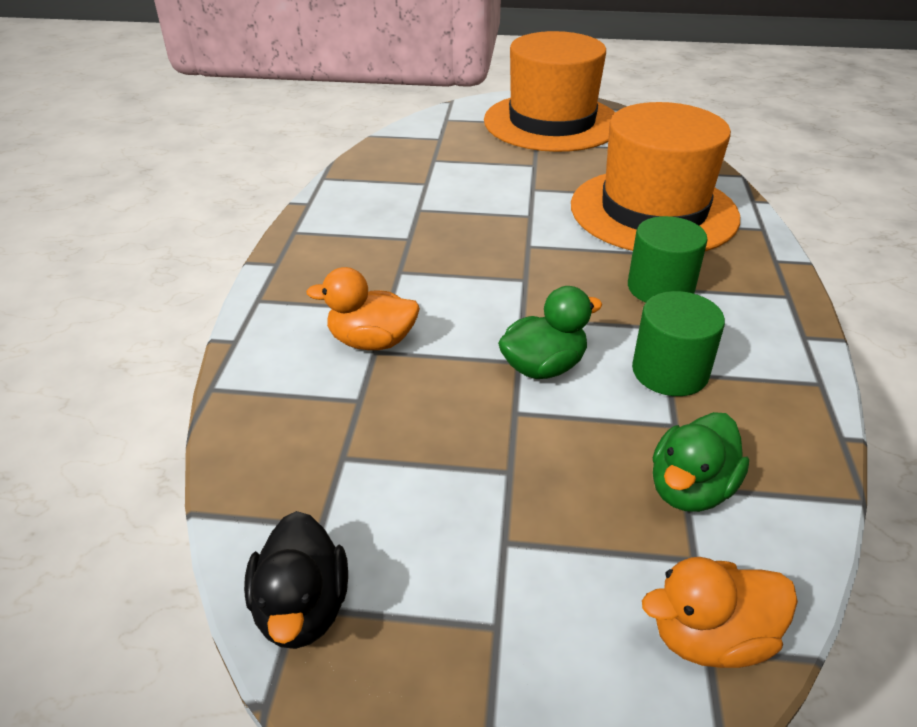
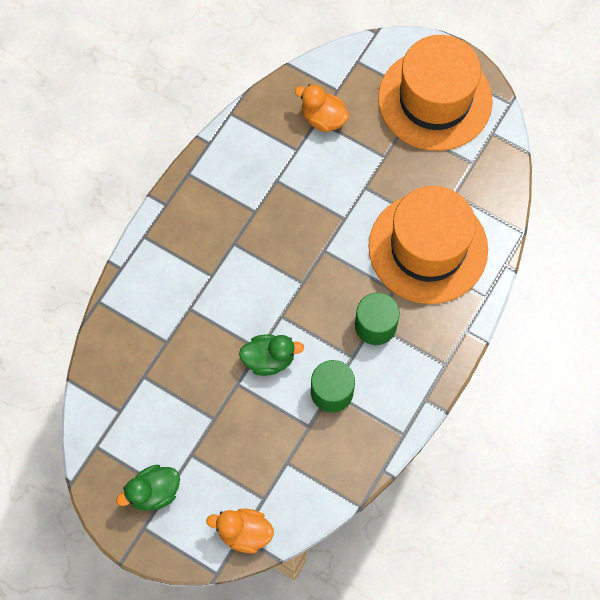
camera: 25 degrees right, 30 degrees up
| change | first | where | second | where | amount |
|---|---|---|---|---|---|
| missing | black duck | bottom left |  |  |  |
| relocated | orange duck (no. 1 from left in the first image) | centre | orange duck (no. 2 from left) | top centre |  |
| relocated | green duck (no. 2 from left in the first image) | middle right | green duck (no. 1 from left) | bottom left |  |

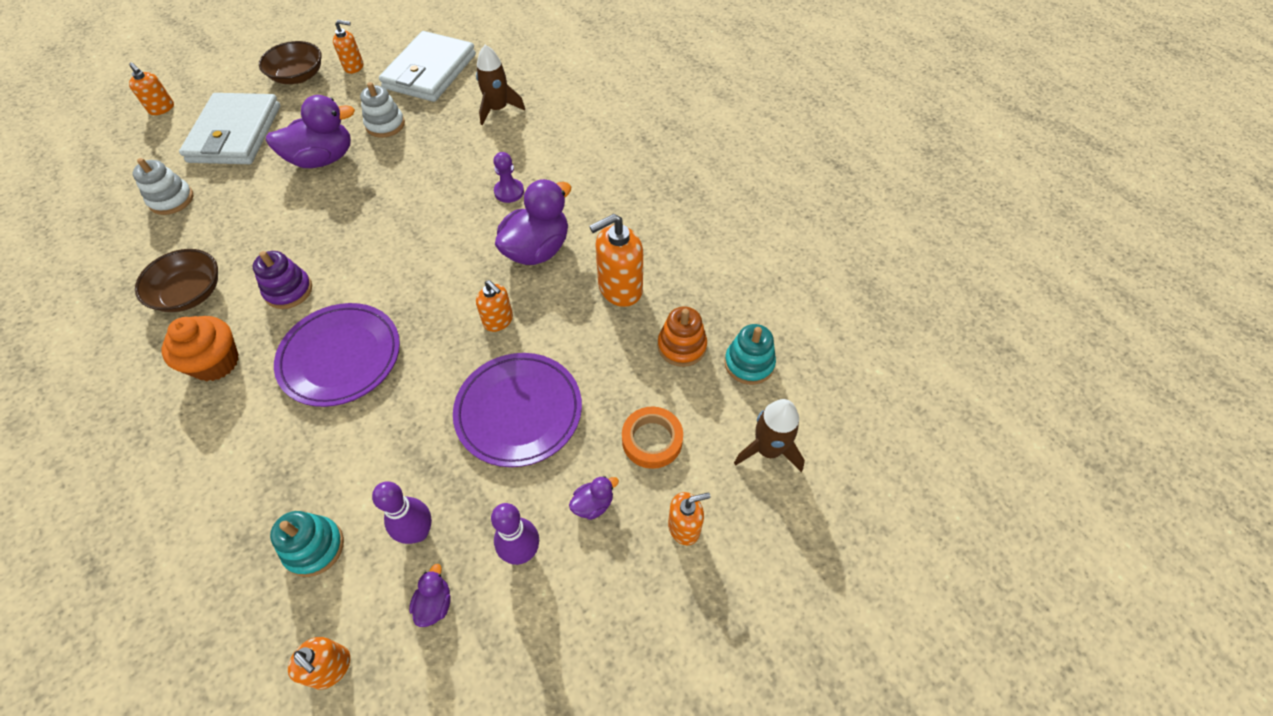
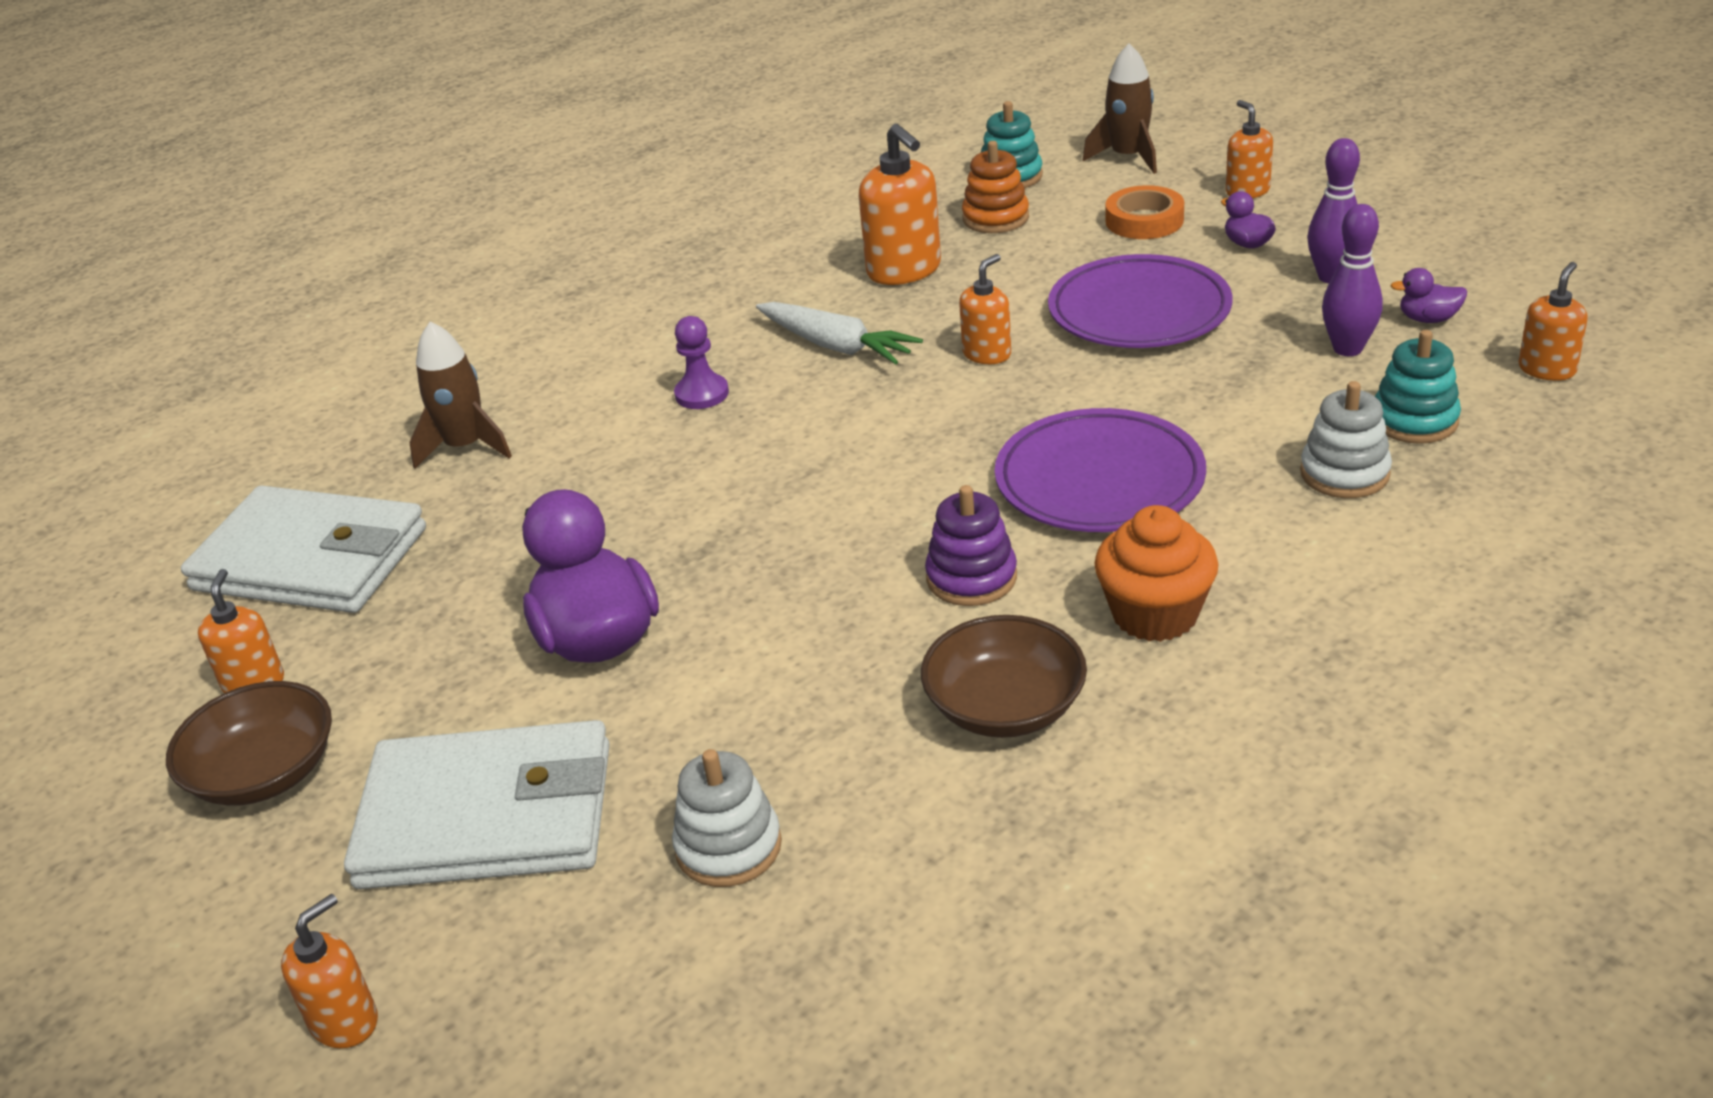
camera: 90 degrees left, 20 degrees down
| change | first | where | second | where | amount |
|---|---|---|---|---|---|
| relocated | white stacking toy (no. 2 from left) | top left |  | middle right |  |
| exchanged | purple duck (no. 3 from left) | top centre | white carrot | top centre |  |

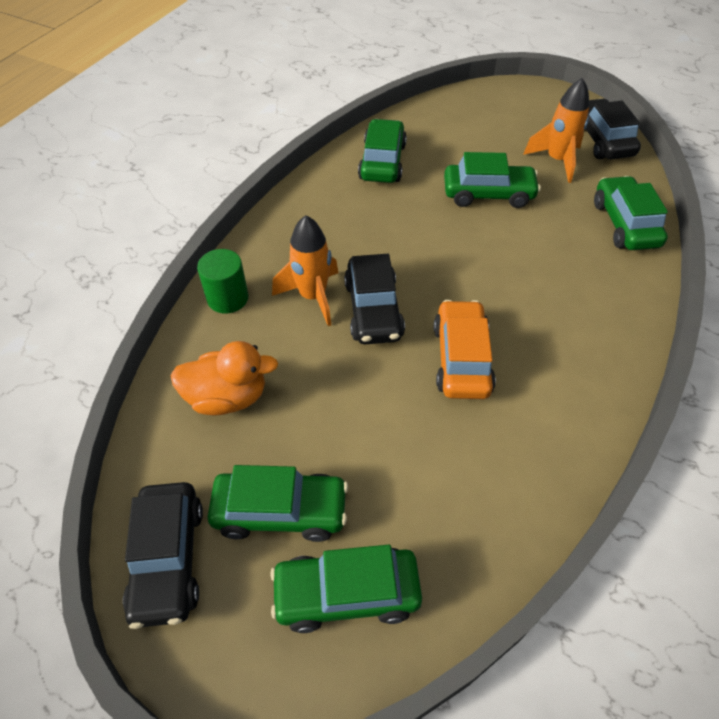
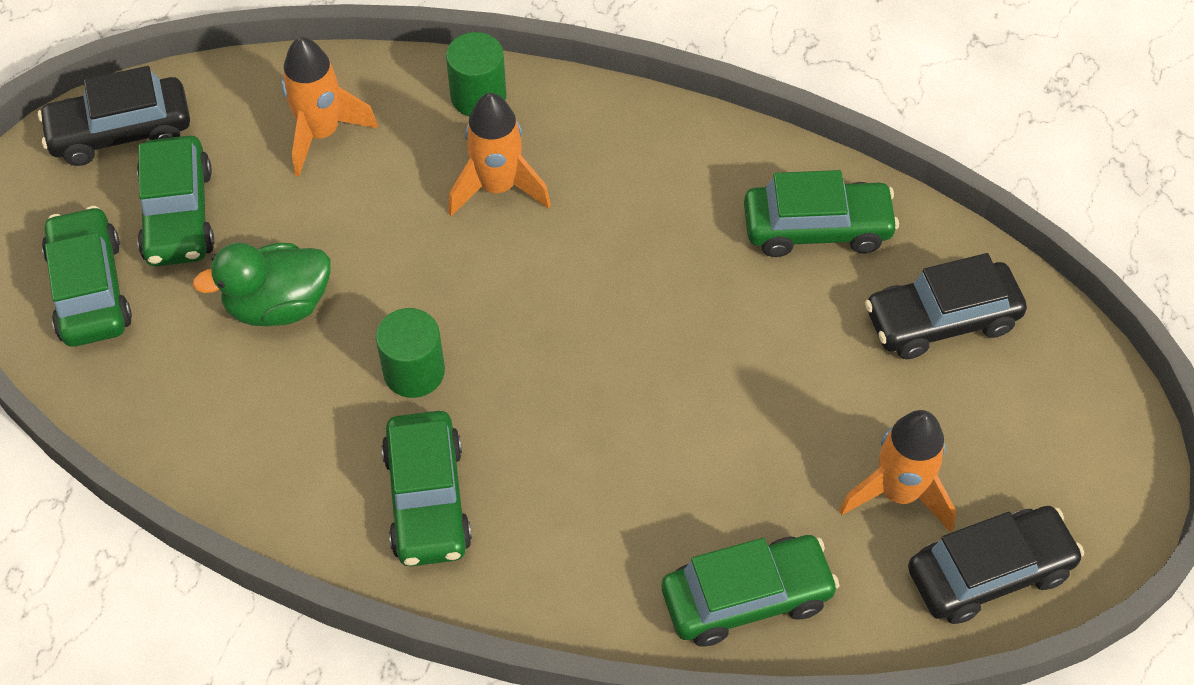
camera: 80 degrees right, 5 degrees up
| change | first | where | second | where | amount |
|---|---|---|---|---|---|
| exchanged | orange duck | middle left | orange rocket (no. 1 from left) | top left |  |
| relocated | black car (no. 2 from left) | centre |  | middle right |  |
| exchanged | orange car | centre | green cylinder (no. 1 from left) | centre |  |
| relocated | green car (no. 4 from left in the first image) | top right | green car (no. 3 from left) | bottom centre |  |
| appeared |  |  | green duck | middle left |  |

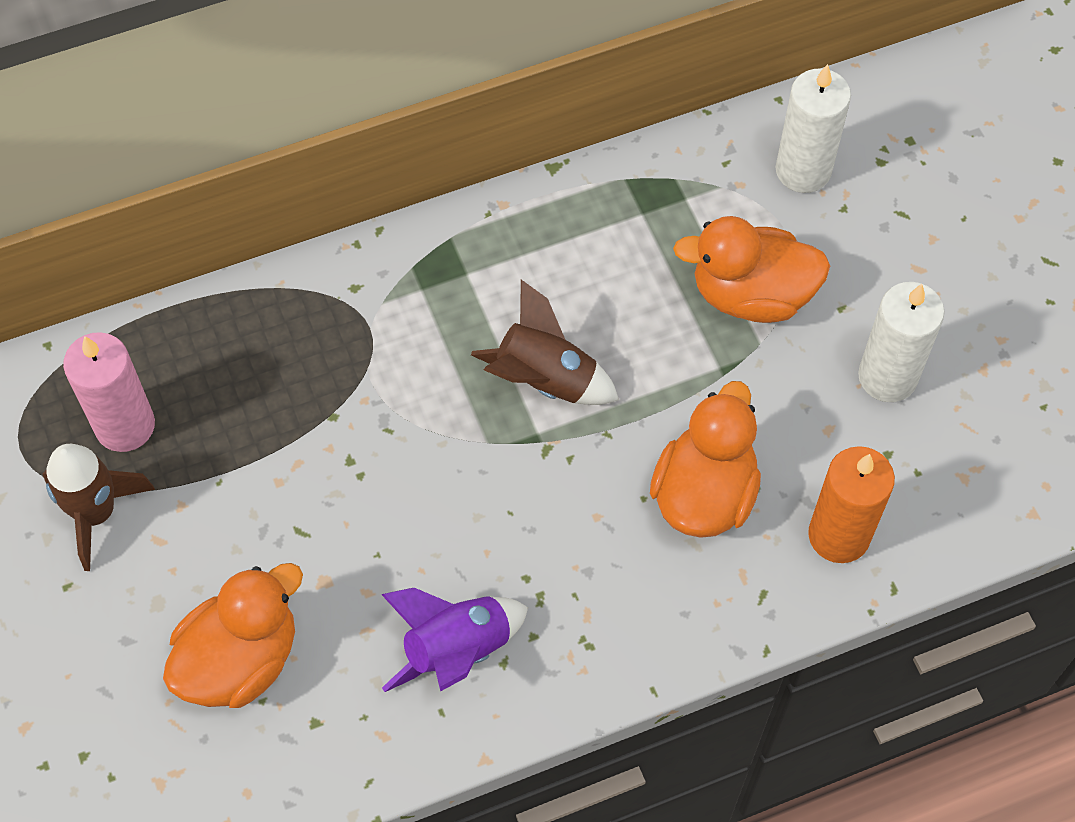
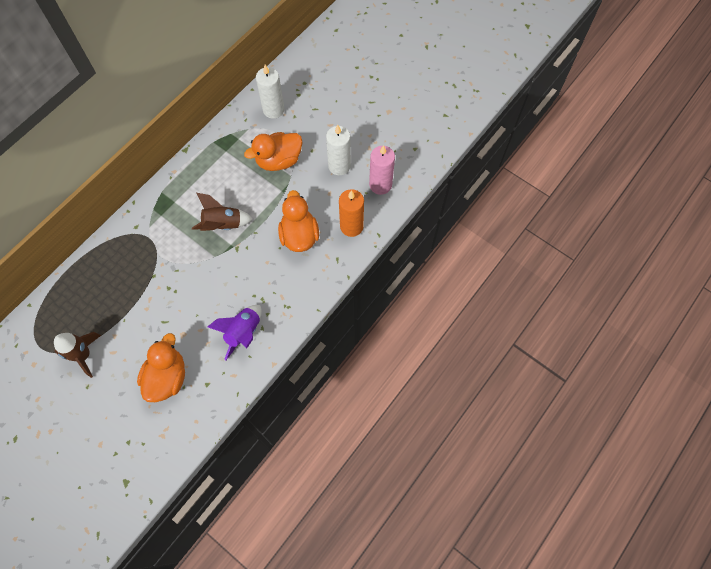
camera: 30 degrees left, 5 degrees up
| change | first | where | second | where | amount |
|---|---|---|---|---|---|
| relocated | pink candle | middle left |  | top centre |  |

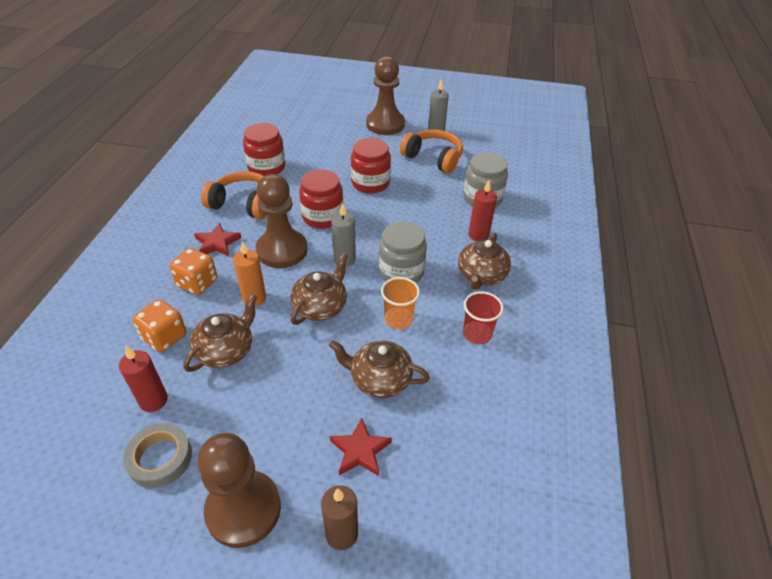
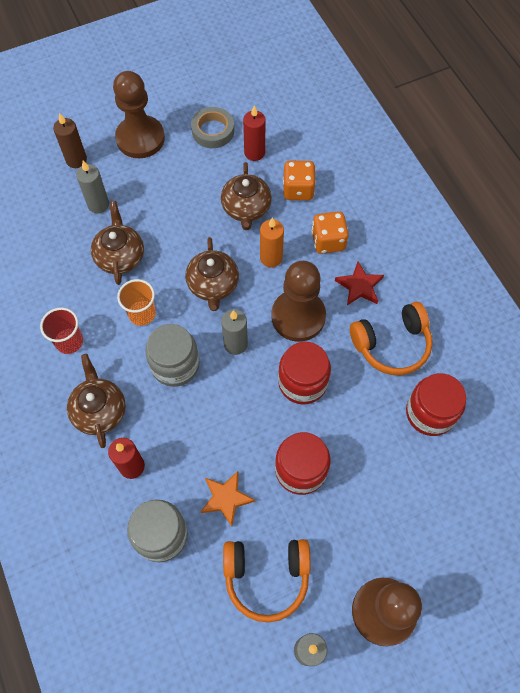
camera: 145 degrees right, 20 degrees up
| change | first | where | second | where | amount |
|---|---|---|---|---|---|
| spun | brown teapot (no. 3 from left in the first image) | centre | brown teapot (no. 2 from left) | middle left | 75 degrees counterclockwise |
| exchanged | red star (no. 2 from left) | bottom centre | grey candle (no. 1 from left) | top left |  |
| appeared |  |  | orange star | bottom centre |  |

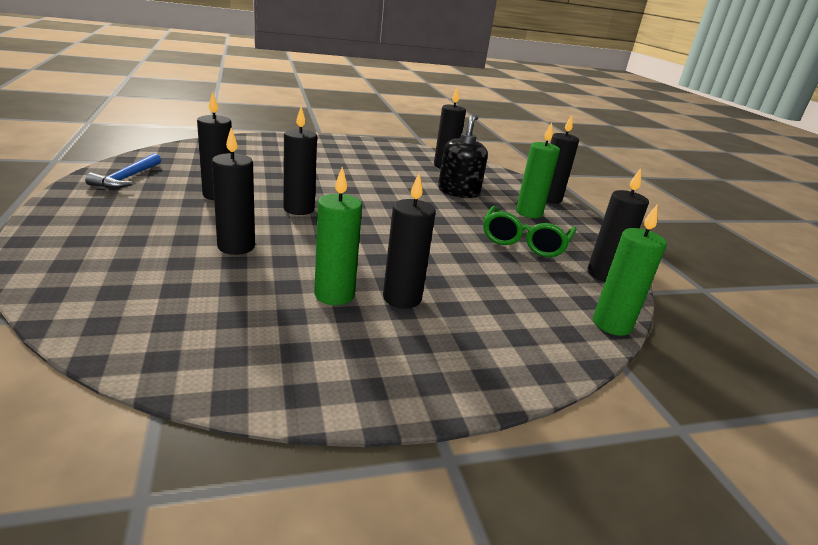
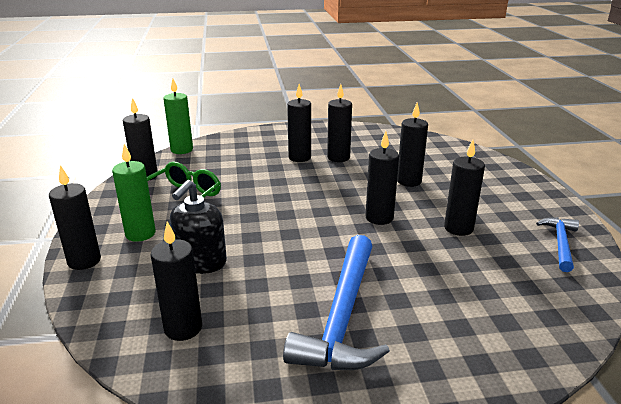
camera: 170 degrees left, 0 degrees up
| change | first | where | second | where | amount |
|---|---|---|---|---|---|
| colour | green candle (no. 1 from left) | centre | black candle (no. 5 from left) | top centre |  |
| appeared |  |  | blue hammer (no. 1 from left) | bottom centre |  |

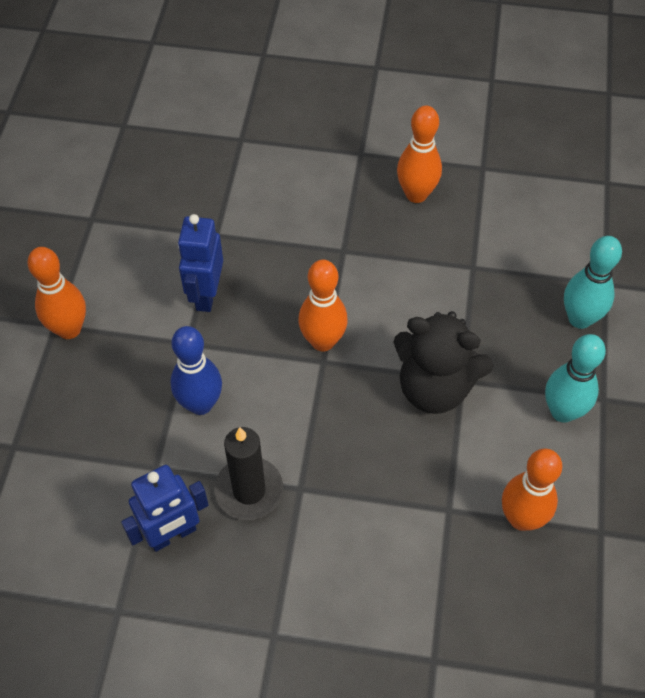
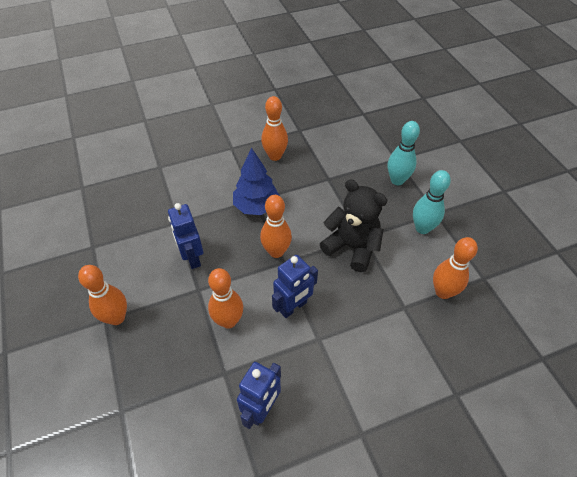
camera: 30 degrees left, 5 degrees down
| change | first | where | second | where | amount |
|---|---|---|---|---|---|
| colour | blue bowling pin | middle left | orange bowling pin (no. 2 from left) | centre |  |
| missing | black candle | bottom centre |  |  |  |
| spun | black teddy bear | middle right |  | centre | 135 degrees counterclockwise |
| appeared |  |  | blue tree | centre |  |
| appeared |  |  | blue robot (no. 3 from left) | centre |  |

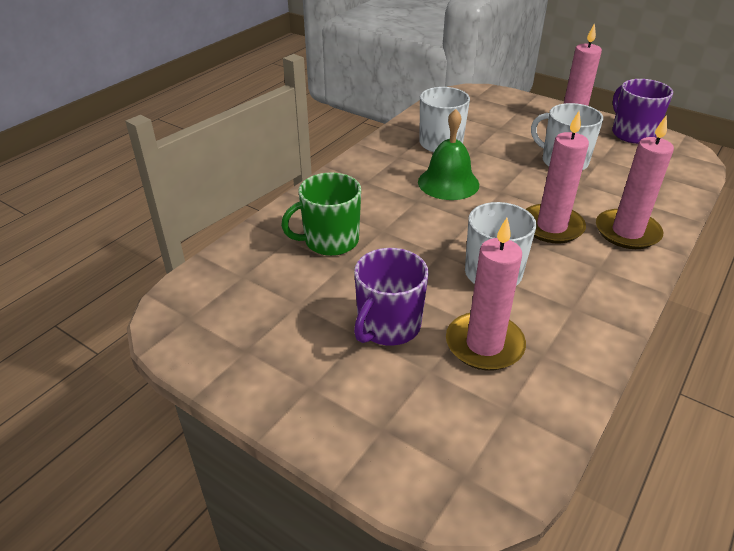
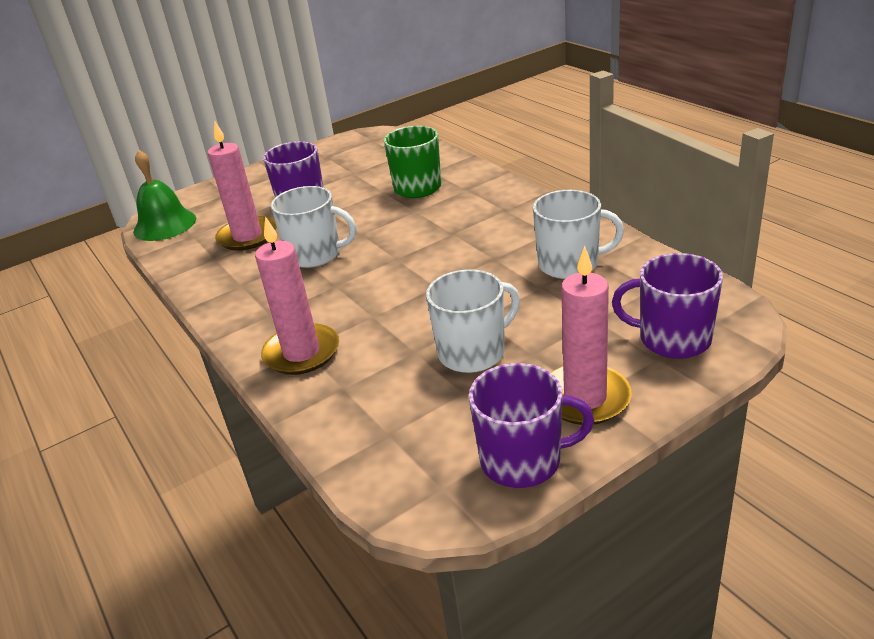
camera: 115 degrees right, 5 degrees down
| change | first | where | second | where | amount |
|---|---|---|---|---|---|
| relocated | green bell | top centre |  | top left |  |
| missing | pink candle (no. 2 from left) | top right |  |  |  |
| appeared |  |  | purple mug (no. 3 from left) | middle right |  |

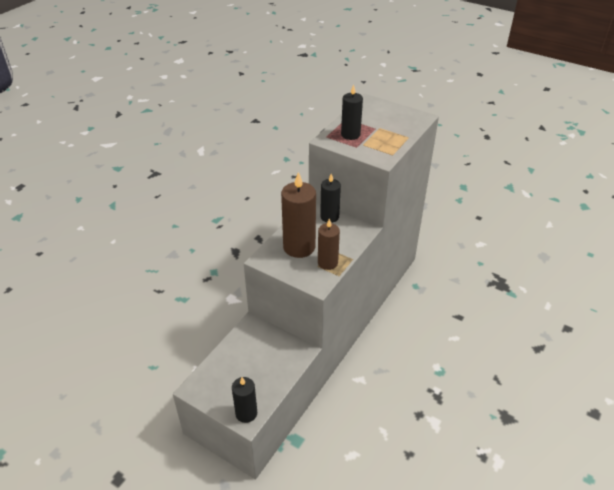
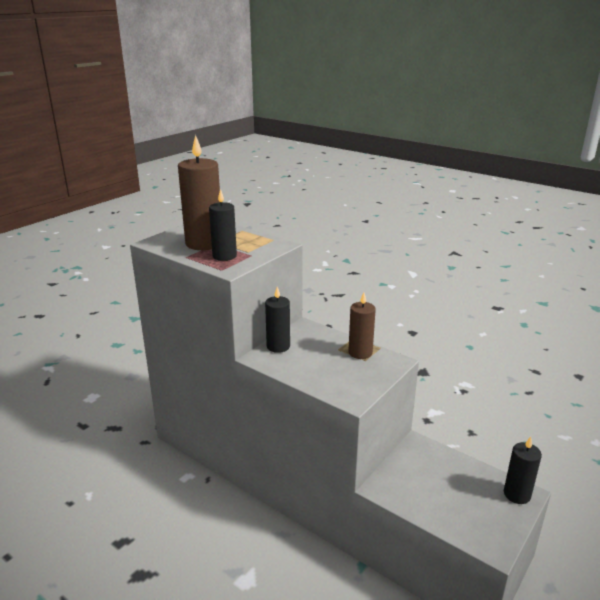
camera: 85 degrees left, 15 degrees down
| change | first | where | second | where | amount |
|---|---|---|---|---|---|
| relocated | brown candle (no. 1 from left) | centre |  | top left |  |

